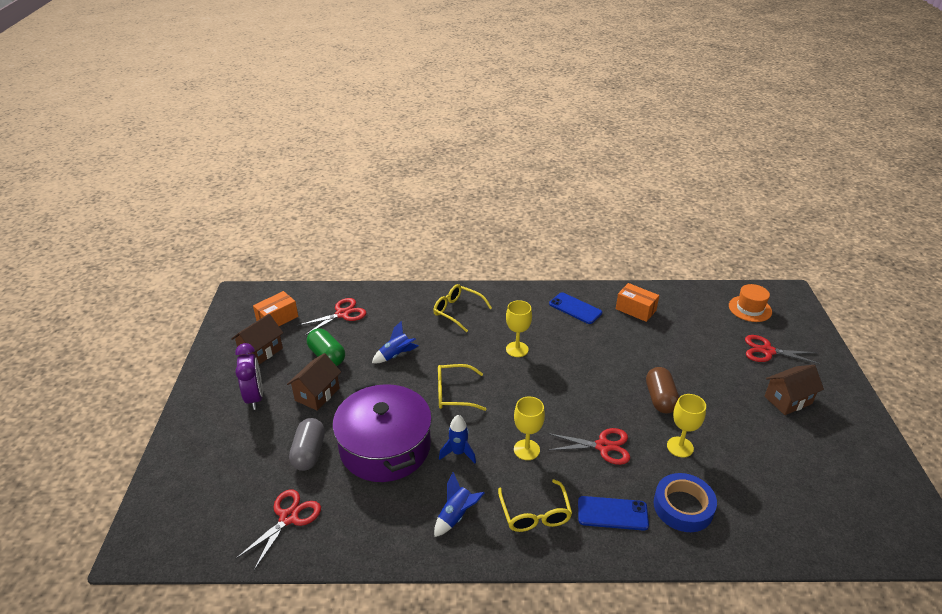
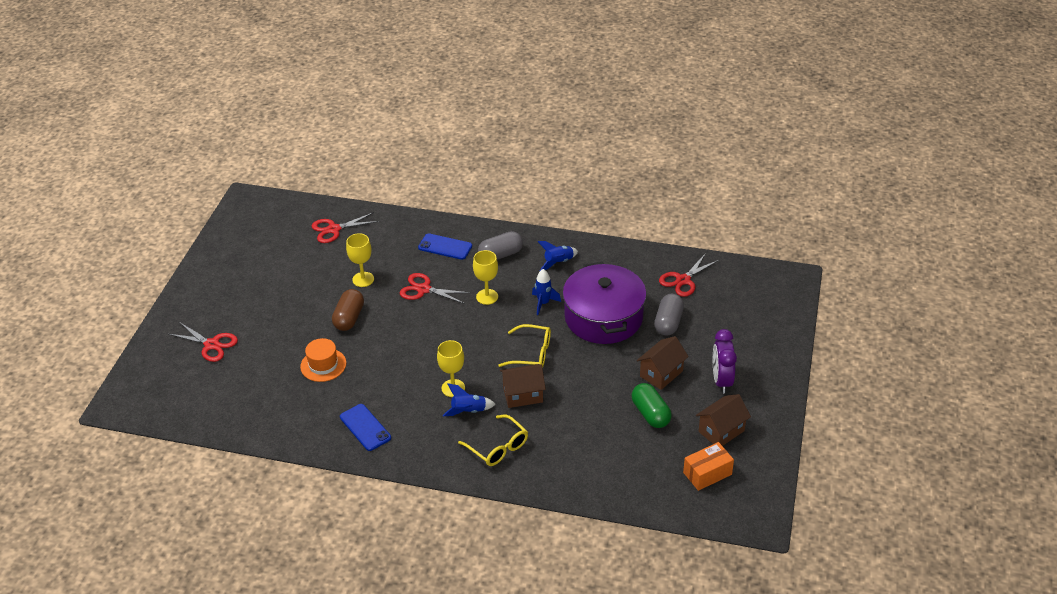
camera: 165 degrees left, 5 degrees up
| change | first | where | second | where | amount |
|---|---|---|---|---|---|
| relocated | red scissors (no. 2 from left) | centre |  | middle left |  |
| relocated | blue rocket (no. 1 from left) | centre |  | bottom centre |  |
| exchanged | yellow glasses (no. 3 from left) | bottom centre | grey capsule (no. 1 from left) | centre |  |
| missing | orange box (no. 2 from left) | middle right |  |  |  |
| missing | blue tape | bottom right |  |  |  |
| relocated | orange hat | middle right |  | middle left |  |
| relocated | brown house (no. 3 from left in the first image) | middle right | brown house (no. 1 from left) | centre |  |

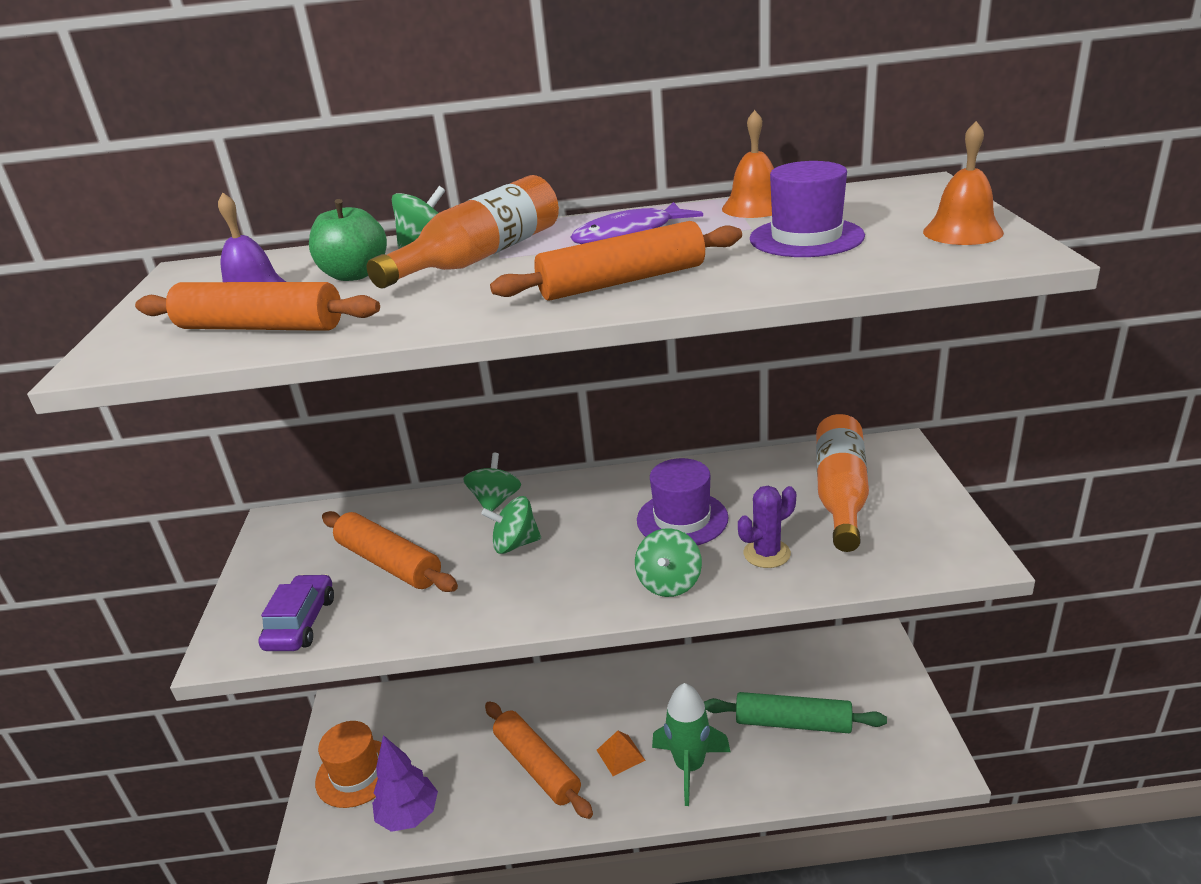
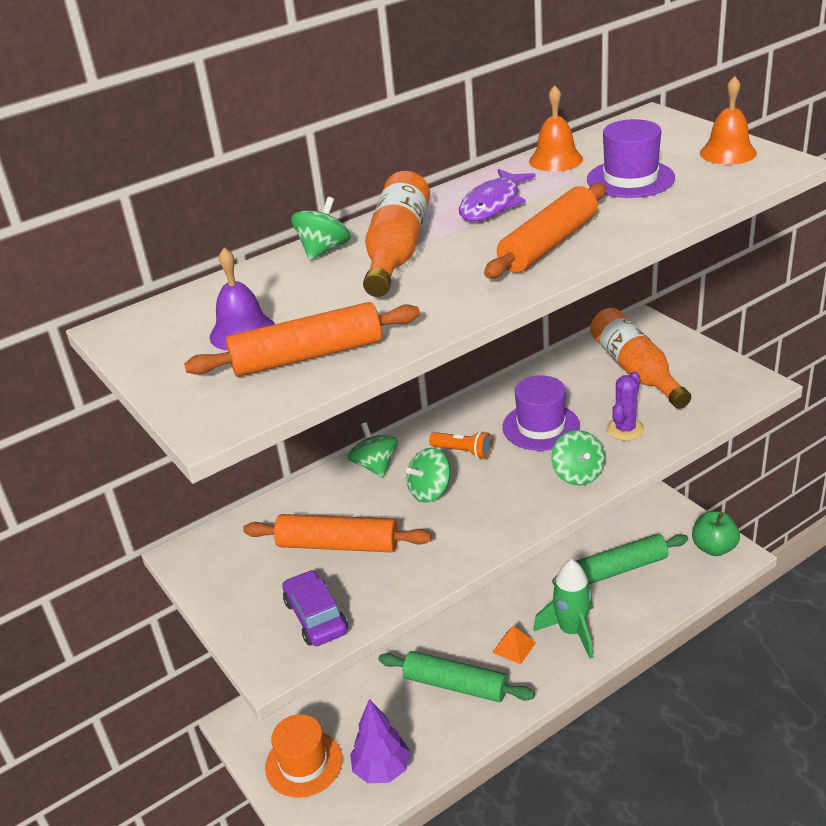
camera: 30 degrees left, 5 degrees up
| change | first | where | second | where | amount |
|---|---|---|---|---|---|
| relocated | green apple | top left |  | middle right |  |
| colour | orange rolling pin (no. 3 from left) | bottom centre | green rolling pin (no. 1 from left) | bottom centre |  |
| appeared |  |  | orange flashlight | centre |  |

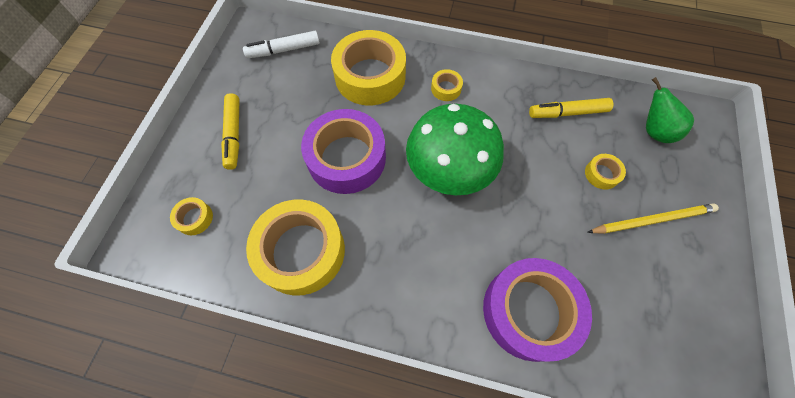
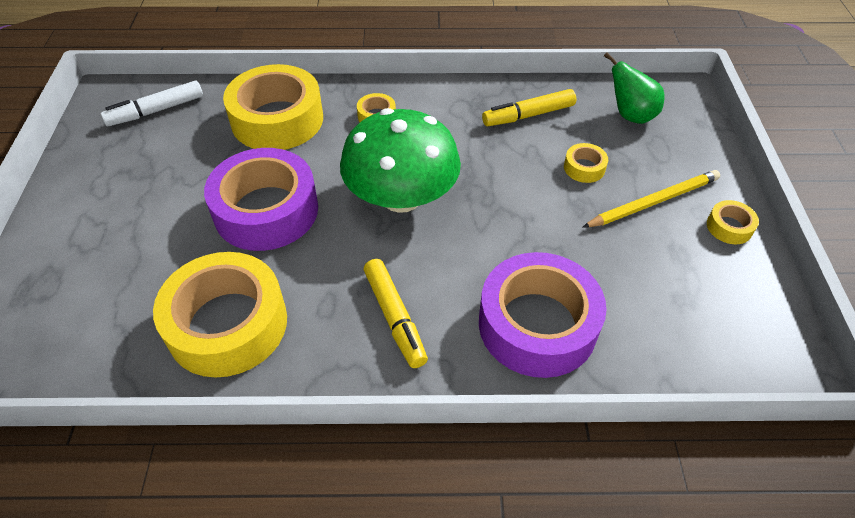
camera: 15 degrees left, 15 degrees down
| change | first | where | second | where | amount |
|---|---|---|---|---|---|
| relocated | yellow tape (no. 1 from left in the first image) | middle left | yellow tape (no. 5 from left) | middle right |  |
| relocated | yellow marker (no. 1 from left) | top left |  | centre |  |

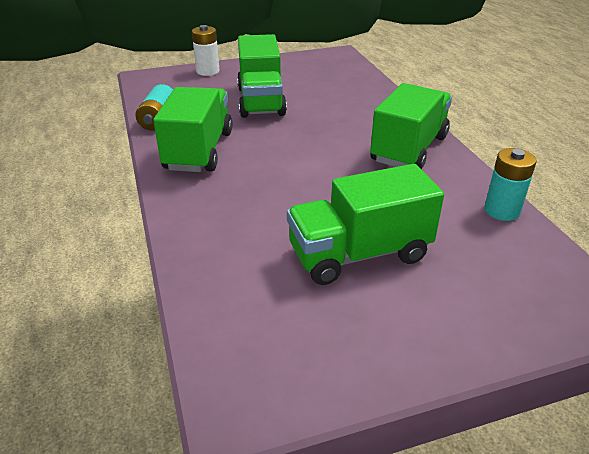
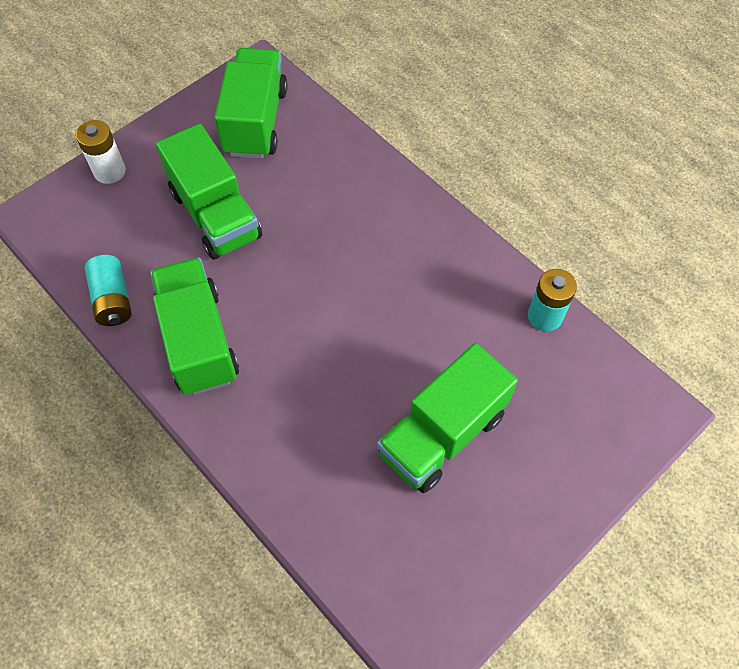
camera: 25 degrees left, 25 degrees up
| change | first | where | second | where | amount |
|---|---|---|---|---|---|
| relocated | green truck (no. 4 from left in the first image) | top right | green truck (no. 3 from left) | top centre |  |

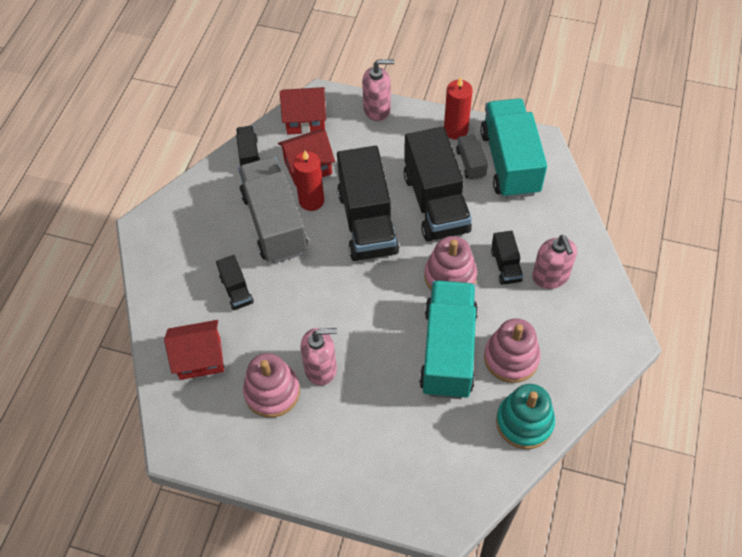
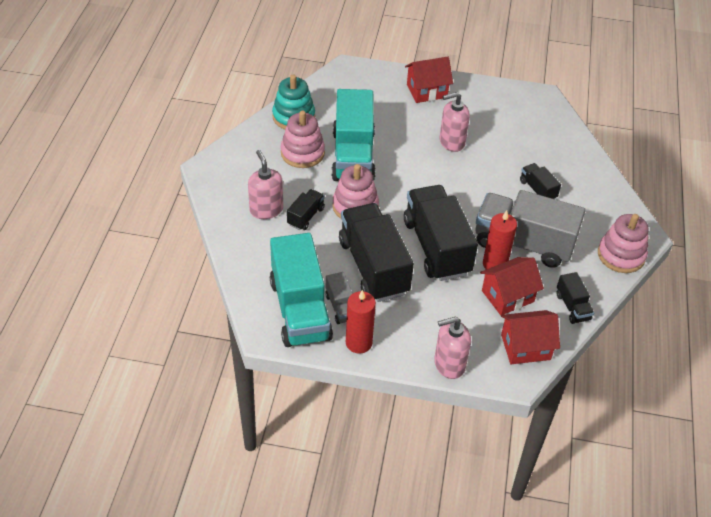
camera: 170 degrees right, 10 degrees down
| change | first | where | second | where | amount |
|---|---|---|---|---|---|
| relocated | red house (no. 1 from left) | middle left |  | top centre |  |
| spun | grey truck (no. 1 from left in the first image) | centre | grey truck (no. 2 from left) | middle right | 135 degrees clockwise |
| relocated | pink stacking toy (no. 1 from left in the first image) | bottom centre | pink stacking toy (no. 3 from left) | middle right |  |
| spun | black truck (no. 5 from left in the first image) | middle right | black truck (no. 1 from left) | centre | 45 degrees clockwise |

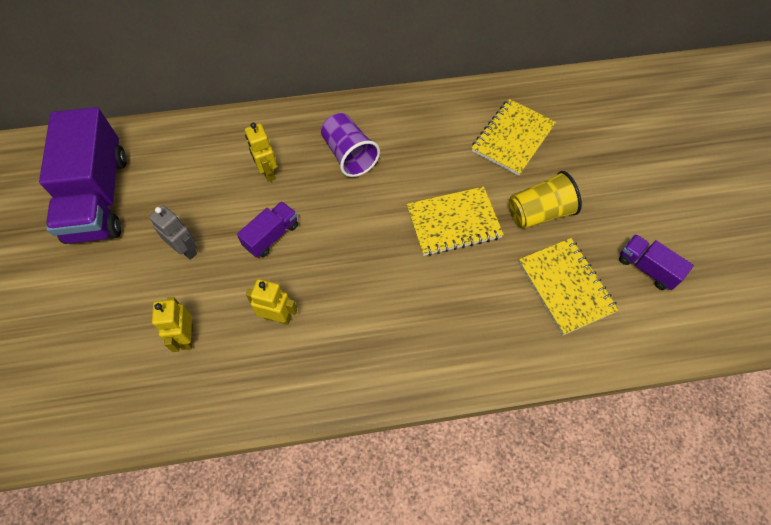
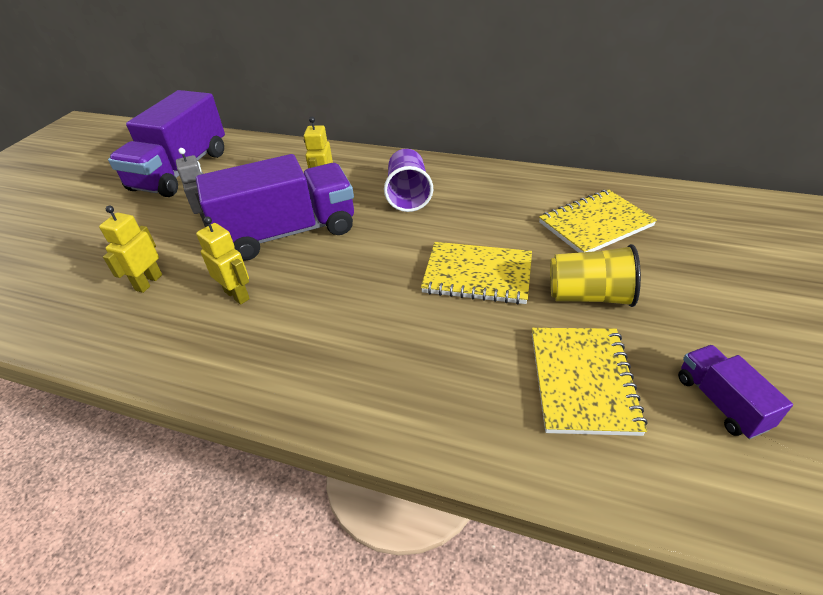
camera: 30 degrees right, 20 degrees down
| change | first | where | second | where | amount |
|---|---|---|---|---|---|
| size | purple truck (no. 2 from left) | centre |  | centre | x2.15 |

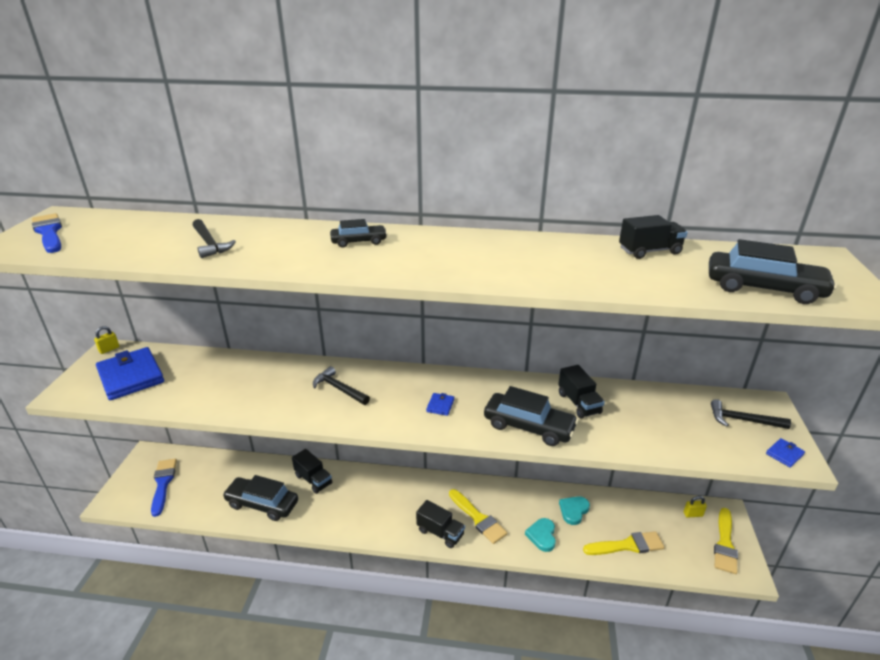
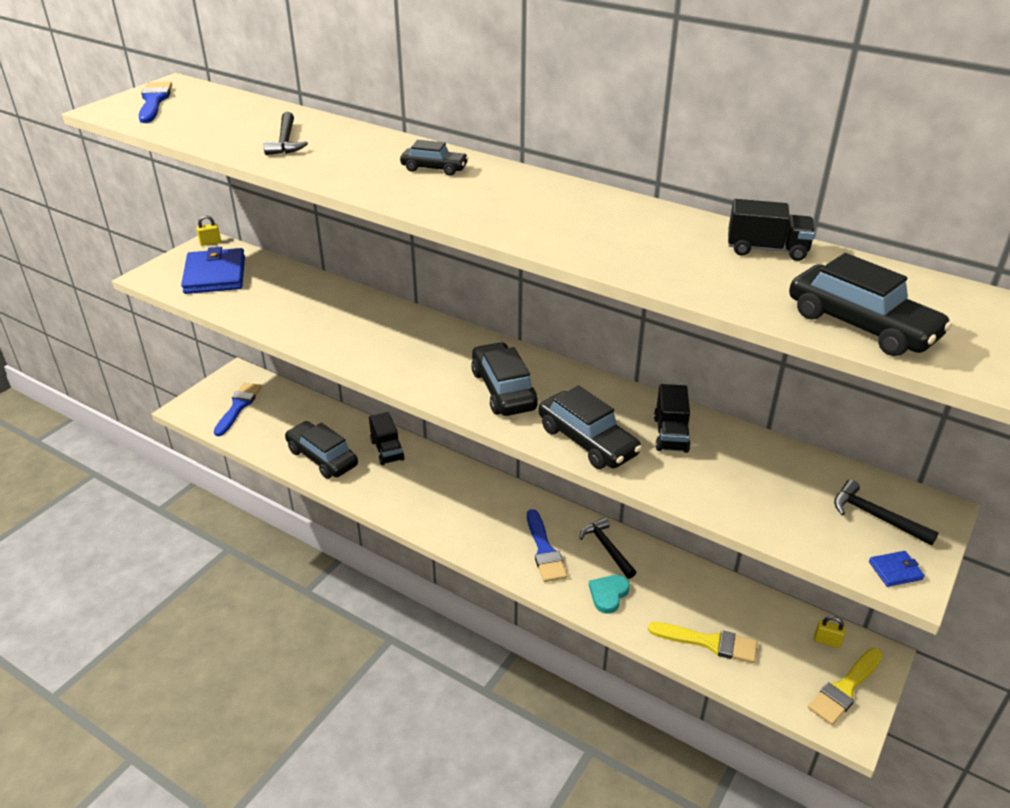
camera: 25 degrees right, 5 degrees up
| change | first | where | second | where | amount |
|---|---|---|---|---|---|
| relocated | black hammer (no. 2 from left) | centre |  | bottom centre |  |
| missing | black truck (no. 2 from left) | bottom centre |  |  |  |
| exchanged | blue wallet (no. 2 from left) | centre | black car (no. 3 from left) | centre |  |
| colour | yellow brush (no. 1 from left) | bottom centre | blue brush (no. 3 from left) | bottom centre |  |
| missing | turquoise heart (no. 2 from left) | bottom centre |  |  |  |

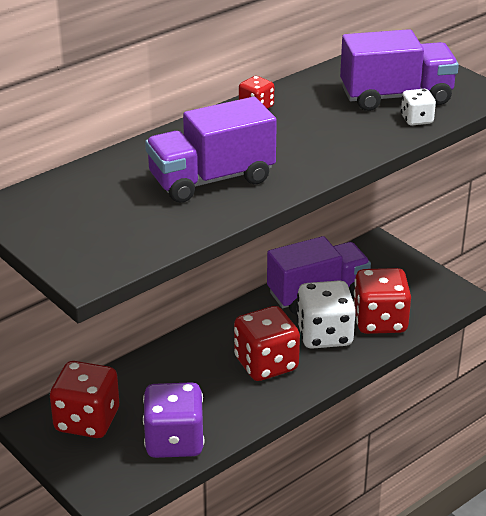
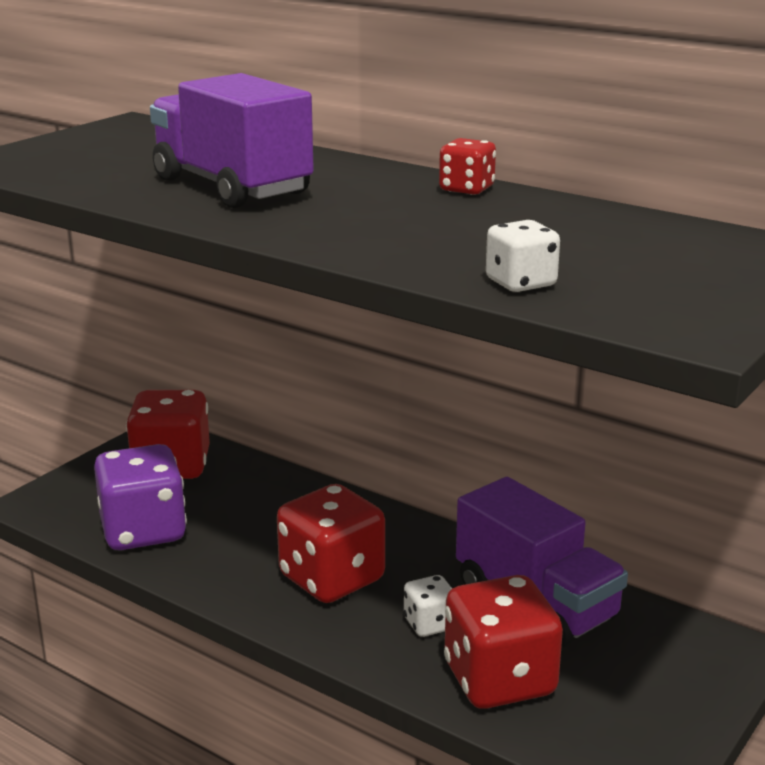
camera: 75 degrees right, 10 degrees down
| change | first | where | second | where | amount |
|---|---|---|---|---|---|
| size | white dice (no. 1 from left) | middle right |  | bottom centre | x0.50 |
| missing | purple truck (no. 3 from left) | top right |  |  |  |

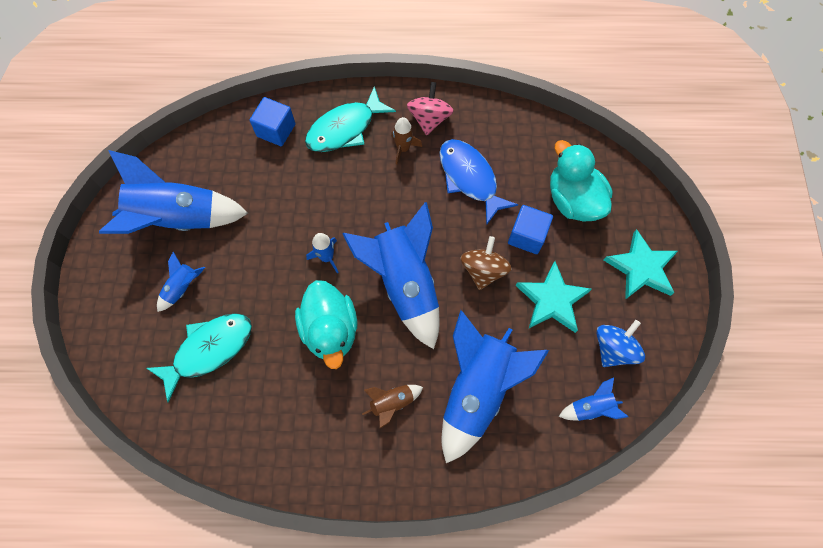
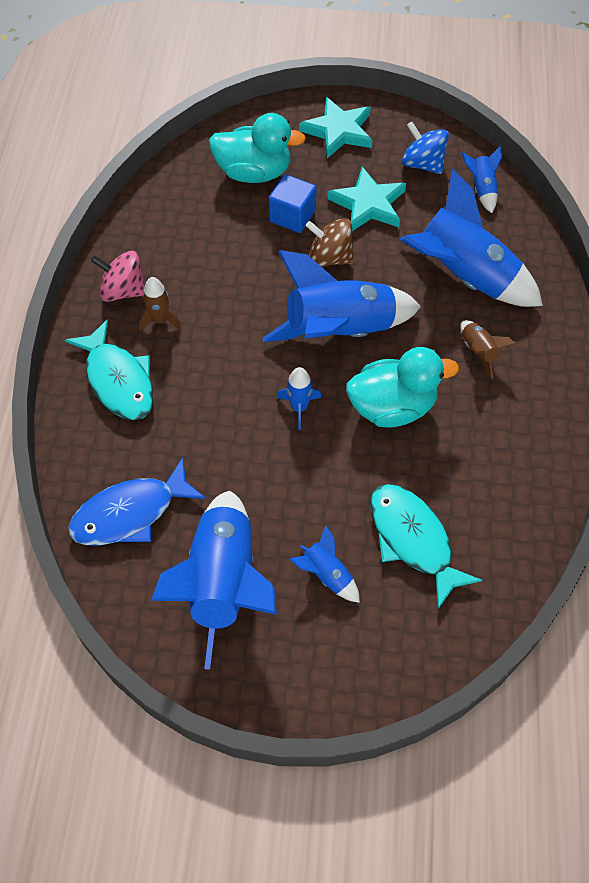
camera: 85 degrees left, 10 degrees down
| change | first | where | second | where | amount |
|---|---|---|---|---|---|
| missing | blue cube (no. 1 from left) | top left |  |  |  |
| relocated | blue fish | top centre |  | middle left |  |
| spun | turquoise duck (no. 2 from left in the first image) | top right | turquoise duck (no. 1 from left) | top centre | 150 degrees counterclockwise |

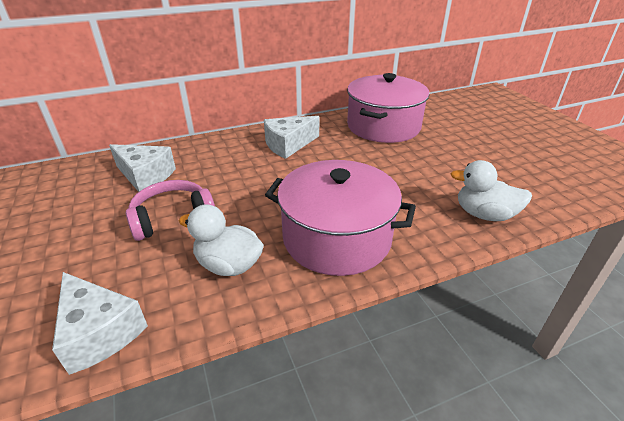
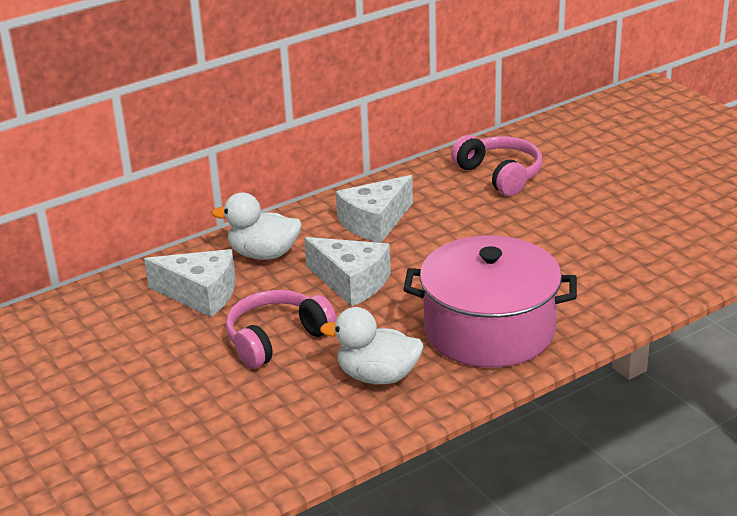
camera: 10 degrees left, 5 degrees down
| change | first | where | second | where | amount |
|---|---|---|---|---|---|
| relocated | white cheese (no. 1 from left in the first image) | bottom left | white cheese (no. 2 from left) | centre |  |
| exchanged | pink pot (no. 2 from left) | top centre | pink headphones (no. 2 from left) | top right |  |
| relocated | white duck (no. 2 from left in the first image) | middle right | white duck (no. 1 from left) | centre |  |

